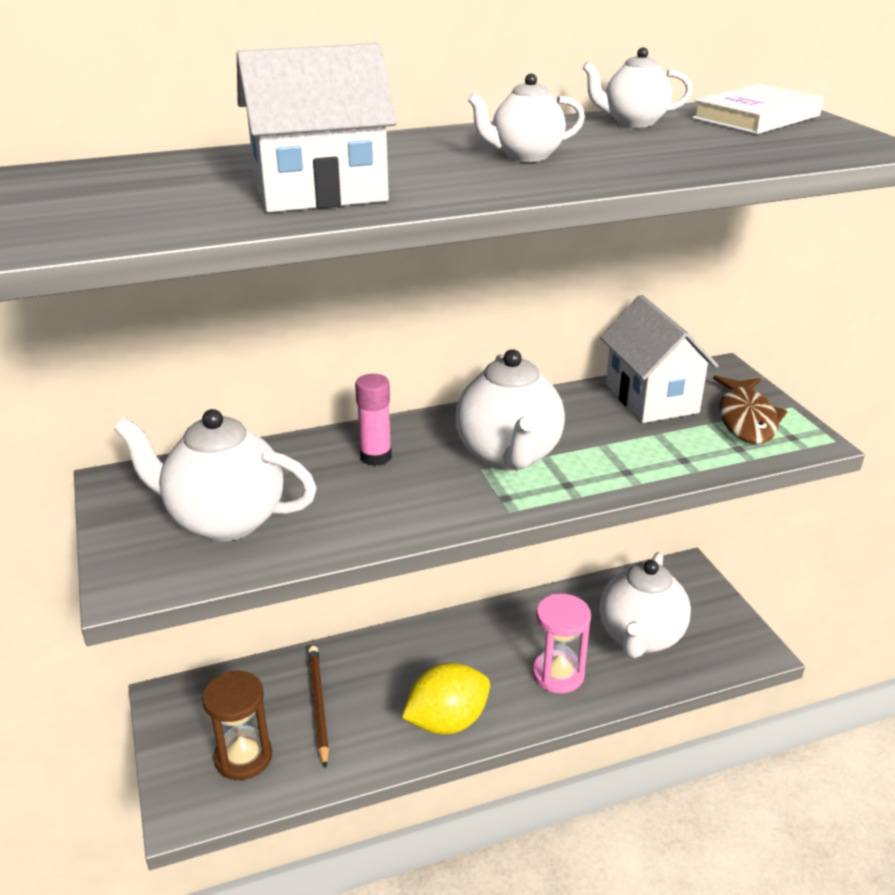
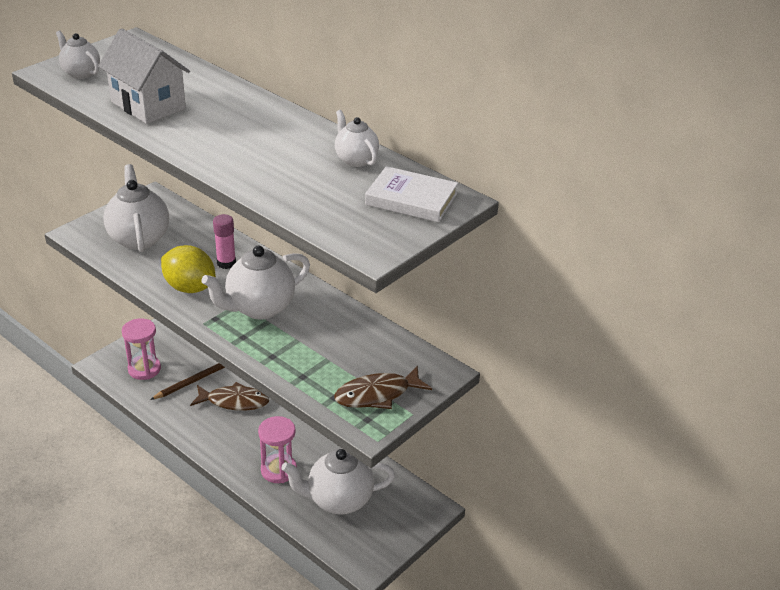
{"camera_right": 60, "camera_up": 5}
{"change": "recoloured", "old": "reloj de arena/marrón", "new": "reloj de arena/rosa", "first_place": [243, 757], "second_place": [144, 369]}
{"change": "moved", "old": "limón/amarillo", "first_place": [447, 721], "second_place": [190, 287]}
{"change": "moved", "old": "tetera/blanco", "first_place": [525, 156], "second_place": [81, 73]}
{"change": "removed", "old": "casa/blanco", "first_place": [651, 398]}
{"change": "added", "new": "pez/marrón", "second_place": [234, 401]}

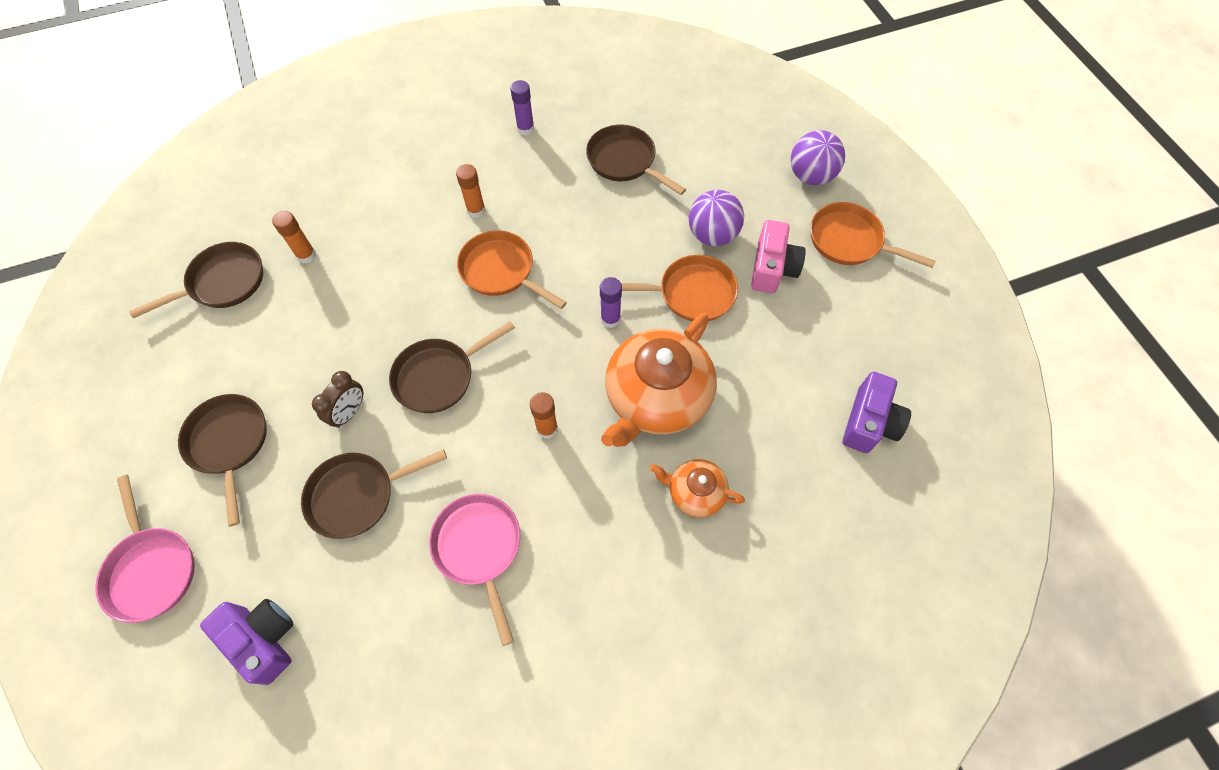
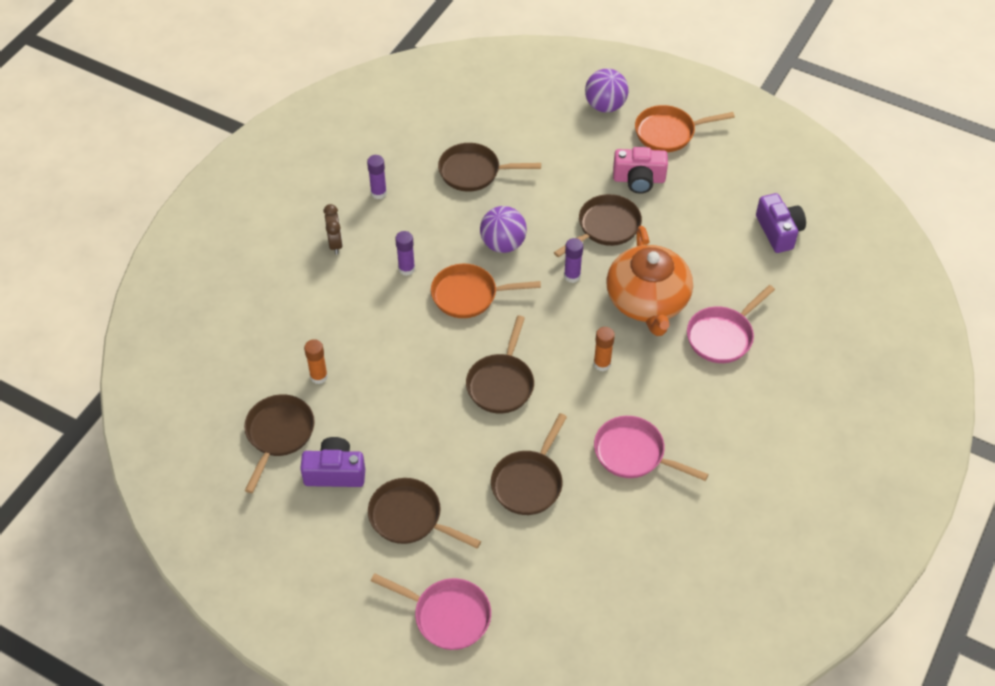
{"camera_right": -40, "camera_up": -10}
{"change": "moved", "old": "cámara/morado", "first_place": [263, 639], "second_place": [335, 472]}
{"change": "moved", "old": "despertador/marrón", "first_place": [349, 412], "second_place": [335, 243]}
{"change": "recoloured", "old": "barra de pegamento/naranja", "new": "barra de pegamento/morado", "first_place": [476, 210], "second_place": [406, 269]}
{"change": "recoloured", "old": "sartén/naranja", "new": "sartén/marrón", "first_place": [691, 293], "second_place": [605, 227]}
{"change": "replaced", "old": "tetera/naranja", "new": "sartén/rosa", "first_place": [695, 492], "second_place": [722, 336]}
{"change": "moved", "old": "pelota/morado", "first_place": [712, 235], "second_place": [503, 244]}
{"change": "turned", "old": "cámara/rosa", "first_place": [772, 268], "second_place": [639, 179], "degrees": 120}

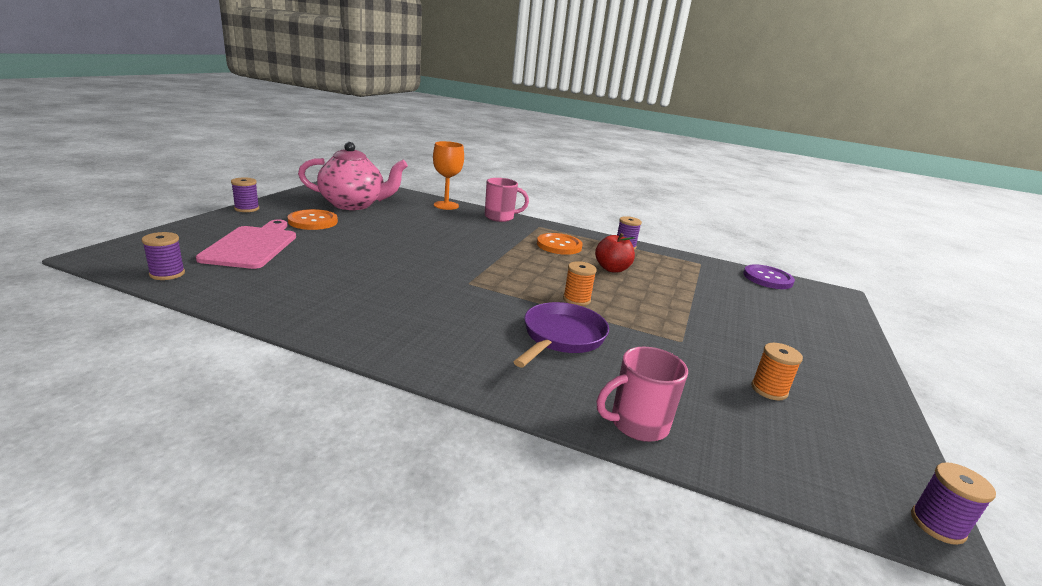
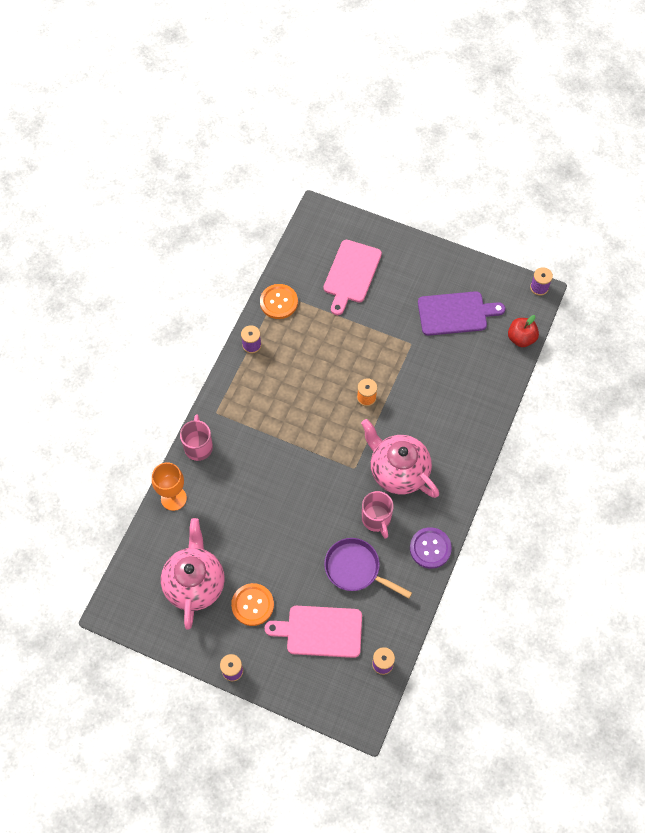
{"camera_right": -85, "camera_up": 40}
{"change": "moved", "old": "sartén/morado", "first_place": [561, 337], "second_place": [356, 569]}
{"change": "moved", "old": "botón/naranja", "first_place": [559, 245], "second_place": [279, 302]}
{"change": "moved", "old": "manzana/rojo", "first_place": [612, 269], "second_place": [521, 338]}
{"change": "moved", "old": "taza/rosa", "first_place": [637, 424], "second_place": [376, 519]}
{"change": "moved", "old": "botón/morado", "first_place": [767, 278], "second_place": [430, 548]}
{"change": "replaced", "old": "carrete/naranja", "new": "tabla de cortar/morado", "first_place": [769, 390], "second_place": [455, 313]}
{"change": "added", "new": "tabla de cortar/rosa", "second_place": [351, 274]}
{"change": "added", "new": "tetera/rosa", "second_place": [398, 471]}

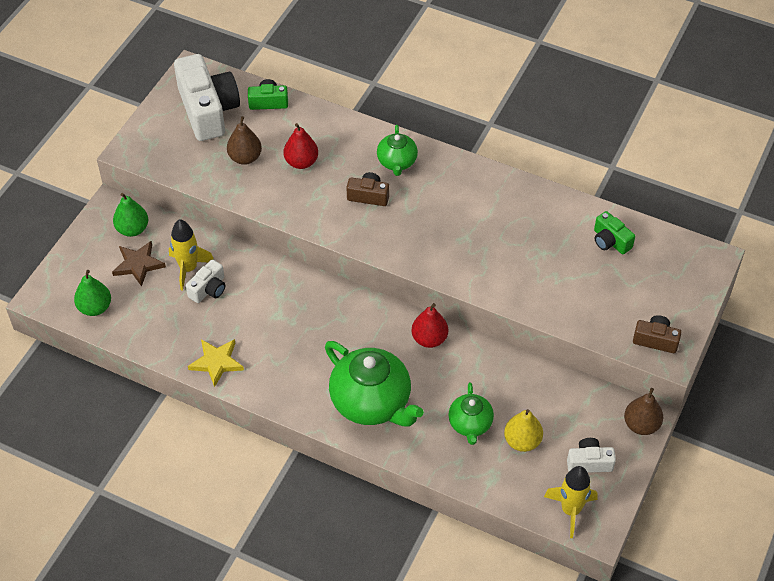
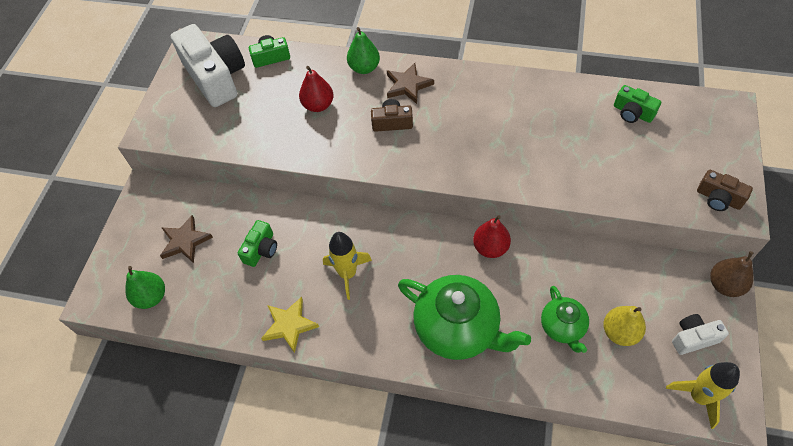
{"camera_right": -10, "camera_up": 5}
{"change": "moved", "old": "pera/verde", "first_place": [132, 229], "second_place": [364, 68]}
{"change": "moved", "old": "cohete/amarillo", "first_place": [188, 269], "second_place": [347, 274]}
{"change": "recoloured", "old": "cámara/blanco", "new": "cámara/verde", "first_place": [209, 289], "second_place": [261, 249]}
{"change": "removed", "old": "pera/marrón", "first_place": [245, 158]}
{"change": "replaced", "old": "tetera/verde", "new": "estrella/marrón", "first_place": [397, 162], "second_place": [408, 85]}
{"change": "turned", "old": "cámara/marrón", "first_place": [655, 340], "second_place": [718, 198], "degrees": -150}

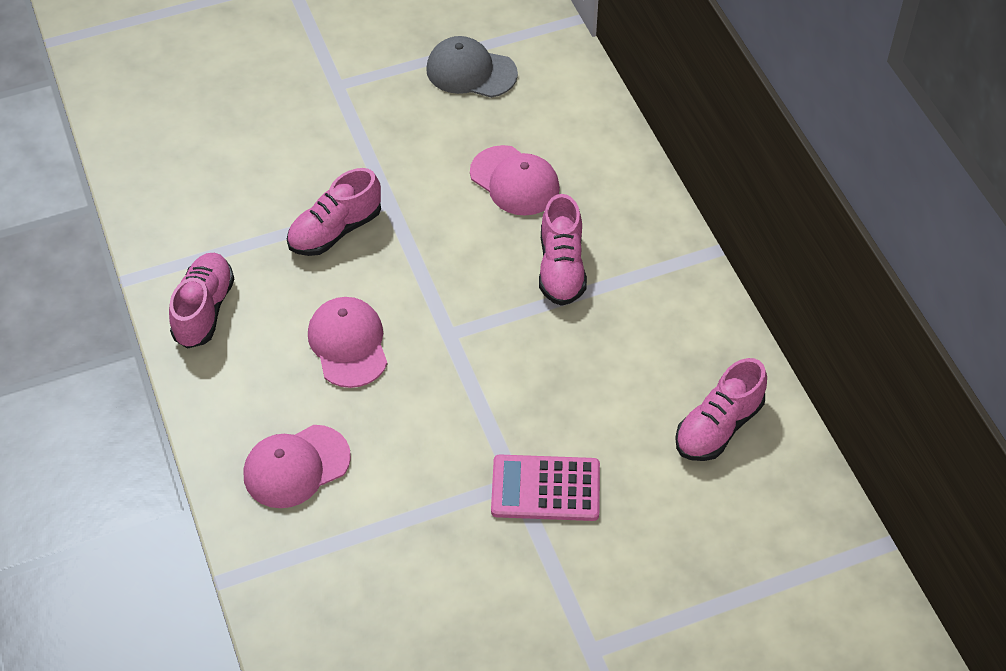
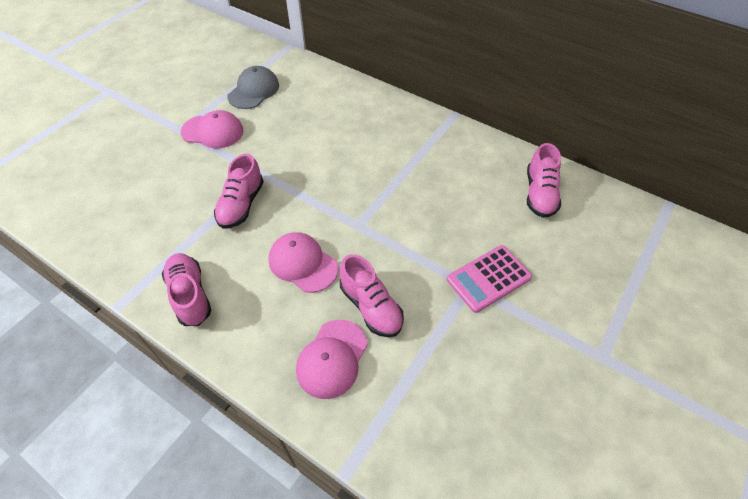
{"camera_right": -35, "camera_up": 0}
{"change": "turned", "old": "gorra/gris", "first_place": [471, 71], "second_place": [254, 91], "degrees": 135}
{"change": "moved", "old": "gorra/rosa", "first_place": [514, 181], "second_place": [213, 131]}
{"change": "moved", "old": "zapato/rosa", "first_place": [561, 268], "second_place": [371, 307]}

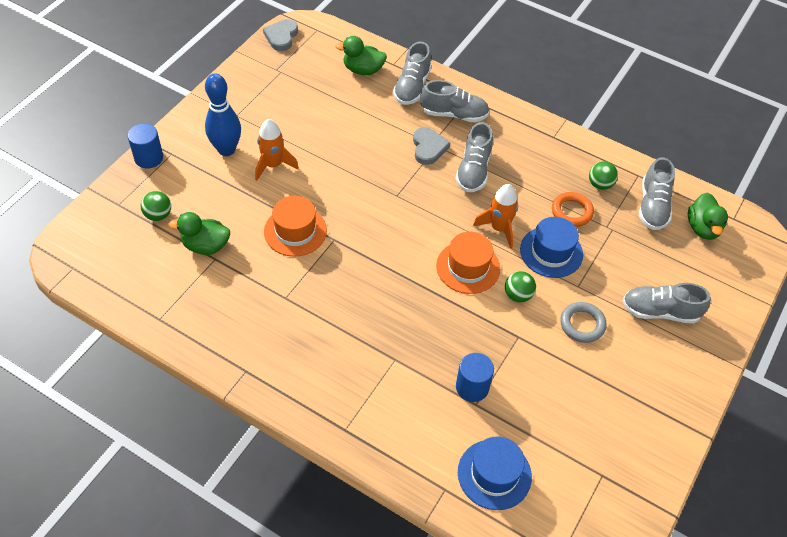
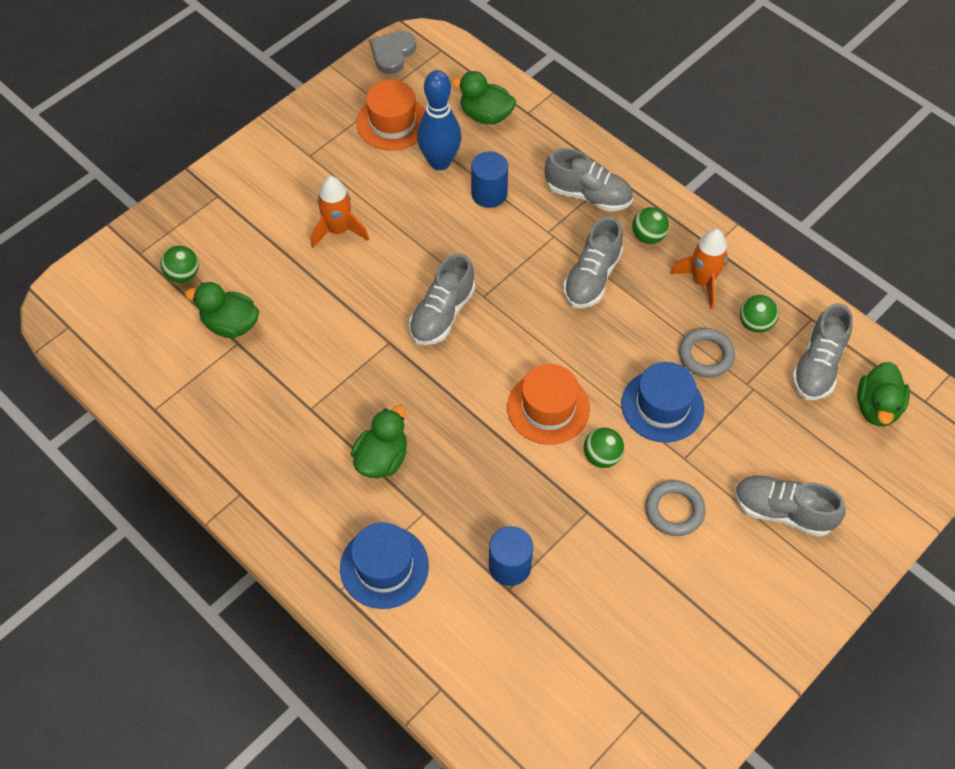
{"camera_right": 15, "camera_up": 5}
{"change": "moved", "old": "cilindro/azul", "first_place": [149, 158], "second_place": [489, 194]}
{"change": "moved", "old": "bolo/azul", "first_place": [226, 149], "second_place": [440, 162]}
{"change": "moved", "old": "sombrero/naranja", "first_place": [295, 231], "second_place": [392, 122]}
{"change": "moved", "old": "zapato/gris", "first_place": [412, 87], "second_place": [442, 314]}
{"change": "removed", "old": "corazón/gris", "first_place": [428, 148]}
{"change": "moved", "old": "sombrero/azul", "first_place": [494, 474], "second_place": [384, 567]}
{"change": "moved", "old": "cohete/naranja", "first_place": [499, 228], "second_place": [702, 281]}
{"change": "recoloured", "old": "anillo/naranja", "new": "anillo/gris", "first_place": [571, 212], "second_place": [706, 355]}
{"change": "added", "new": "pato/verde", "second_place": [382, 459]}
{"change": "added", "new": "pelota/verde", "second_place": [648, 236]}

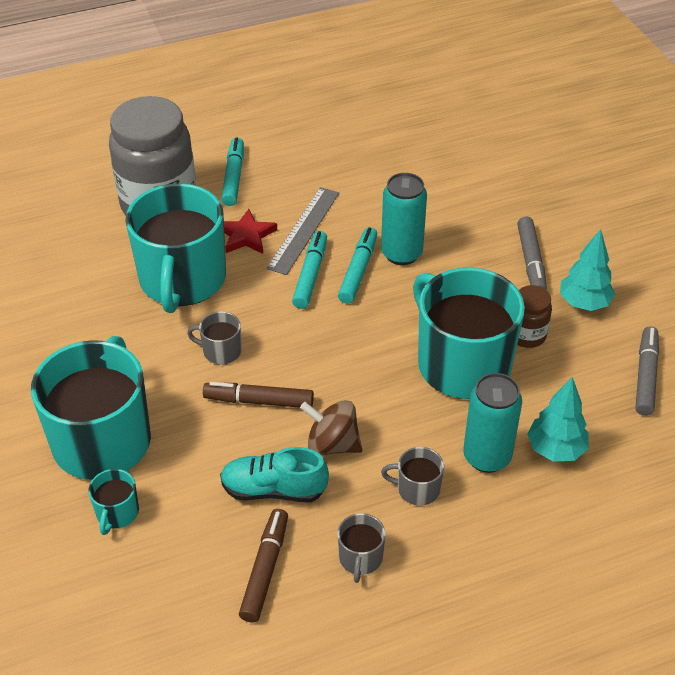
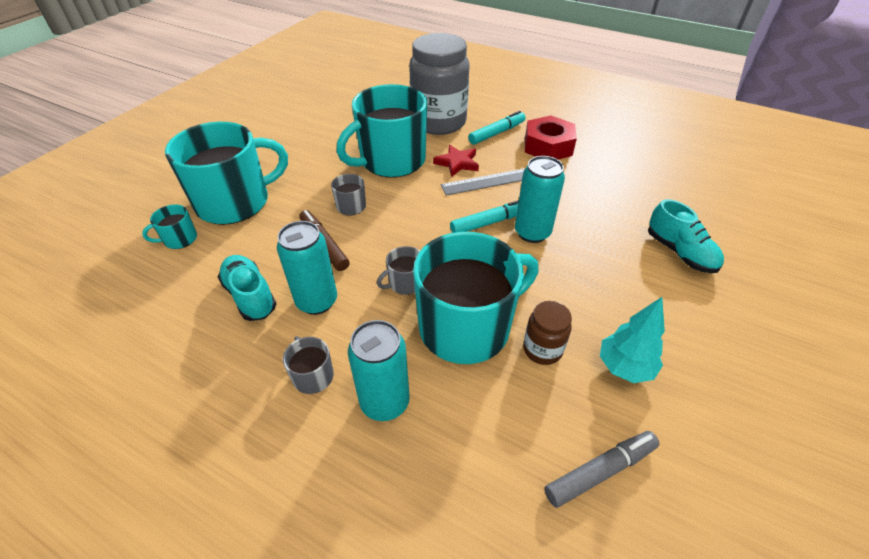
{"camera_right": 50, "camera_up": 0}
{"change": "removed", "old": "rotulador/marrón", "first_place": [265, 570]}
{"change": "removed", "old": "rotulador/turquesa", "first_place": [310, 275]}
{"change": "replaced", "old": "peonza/marrón", "new": "lata/turquesa", "first_place": [332, 444], "second_place": [317, 301]}
{"change": "moved", "old": "taza/gris", "first_place": [360, 558], "second_place": [405, 283]}
{"change": "turned", "old": "taza/turquesa", "first_place": [462, 364], "second_place": [466, 327], "degrees": 45}
{"change": "removed", "old": "rotulador/gris", "first_place": [531, 261]}
{"change": "removed", "old": "árbol/turquesa", "first_place": [555, 449]}
{"change": "added", "new": "tuerca/rojo", "second_place": [548, 146]}
{"change": "added", "new": "zapato/turquesa", "second_place": [679, 252]}

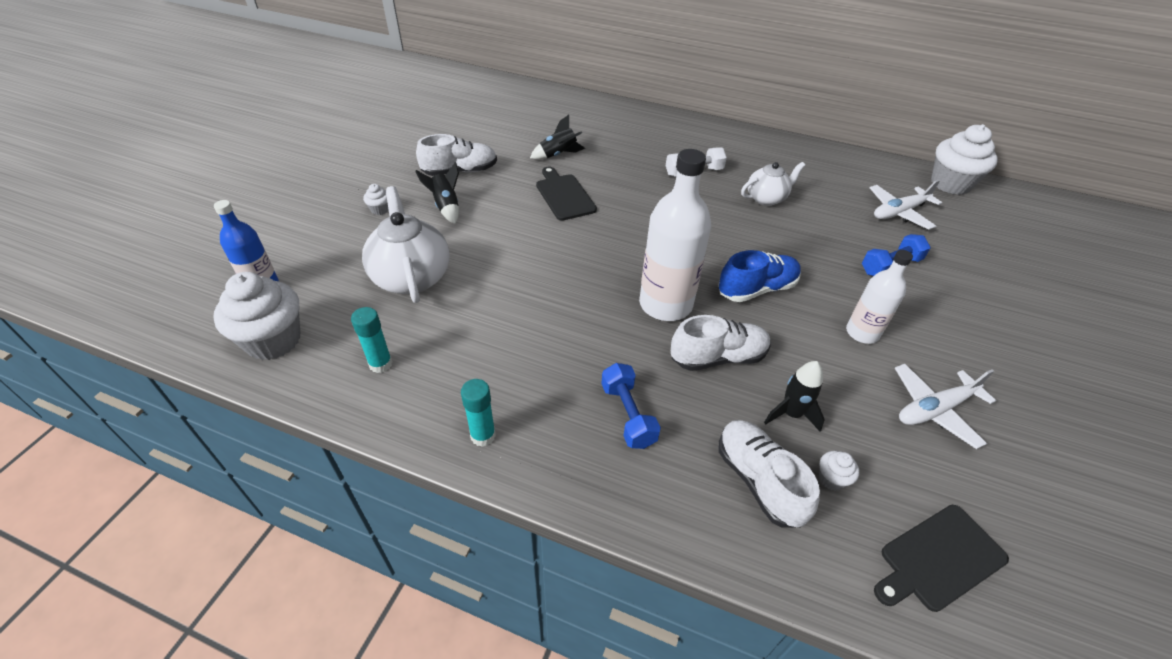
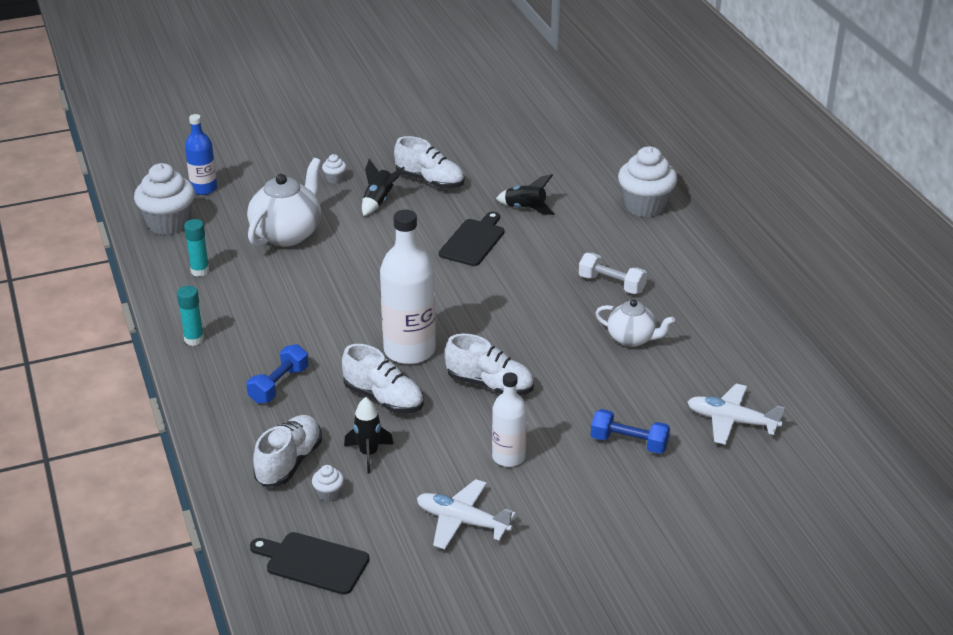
{"camera_right": 50, "camera_up": -10}
{"change": "recoloured", "old": "zapato/azul", "new": "zapato/blanco", "first_place": [756, 289], "second_place": [490, 384]}
{"change": "moved", "old": "magdalena/blanco", "first_place": [950, 184], "second_place": [645, 206]}

